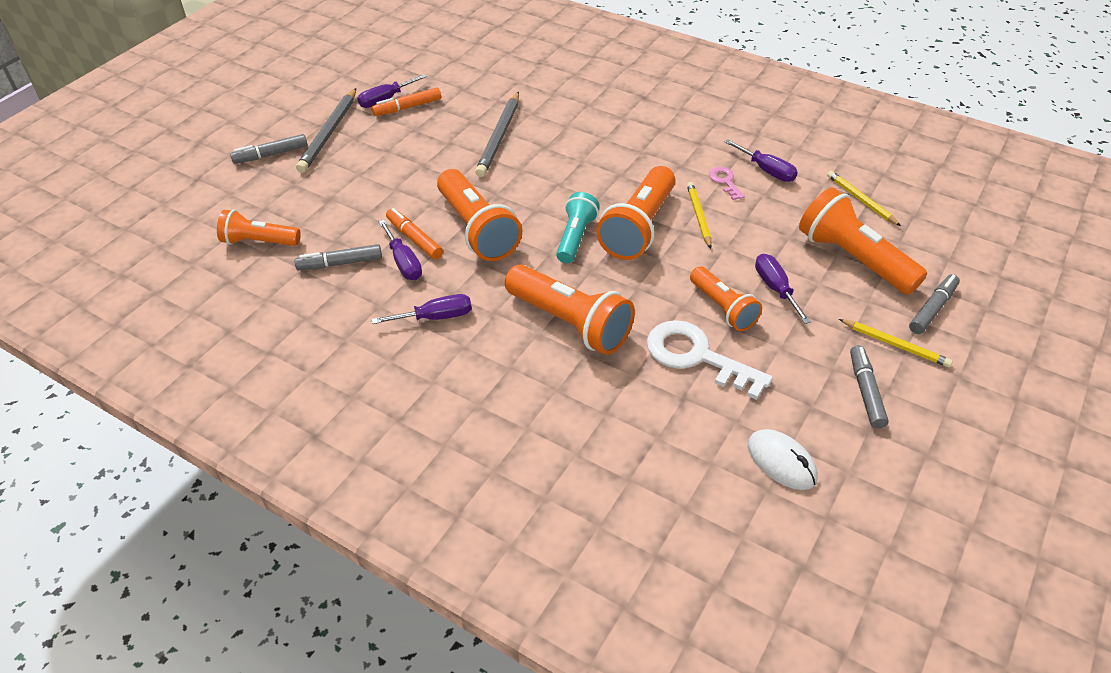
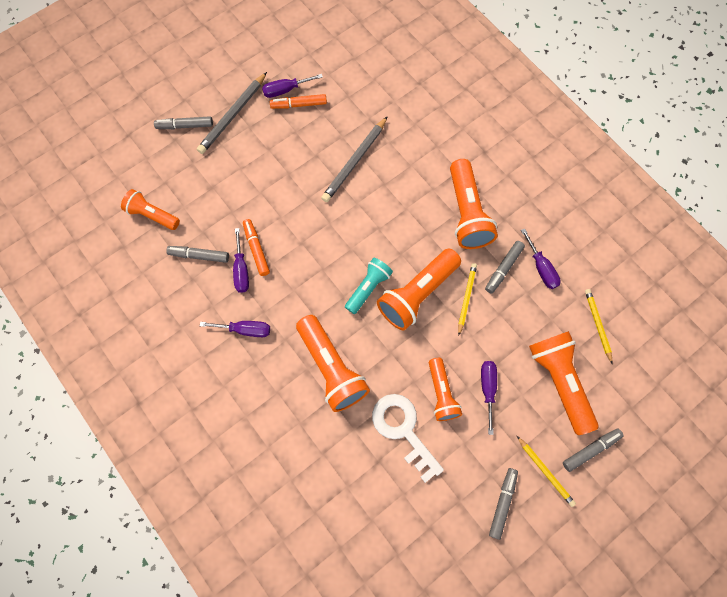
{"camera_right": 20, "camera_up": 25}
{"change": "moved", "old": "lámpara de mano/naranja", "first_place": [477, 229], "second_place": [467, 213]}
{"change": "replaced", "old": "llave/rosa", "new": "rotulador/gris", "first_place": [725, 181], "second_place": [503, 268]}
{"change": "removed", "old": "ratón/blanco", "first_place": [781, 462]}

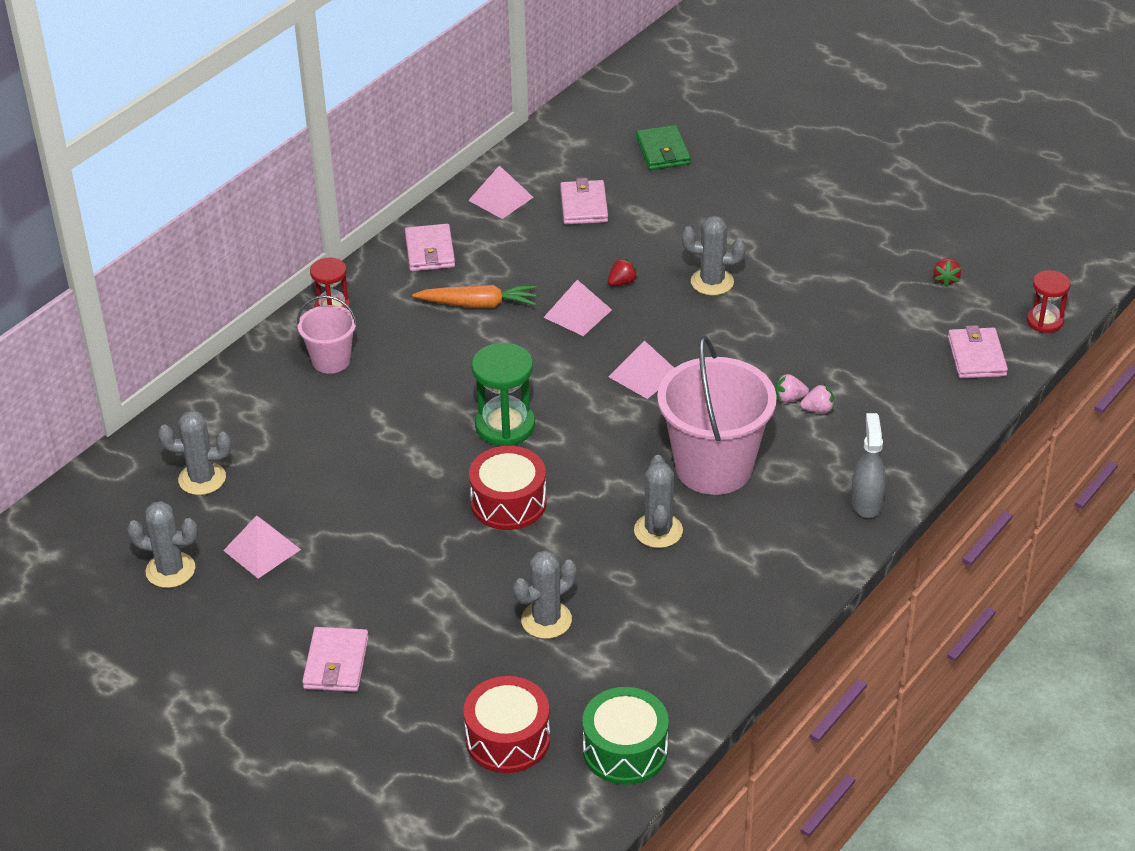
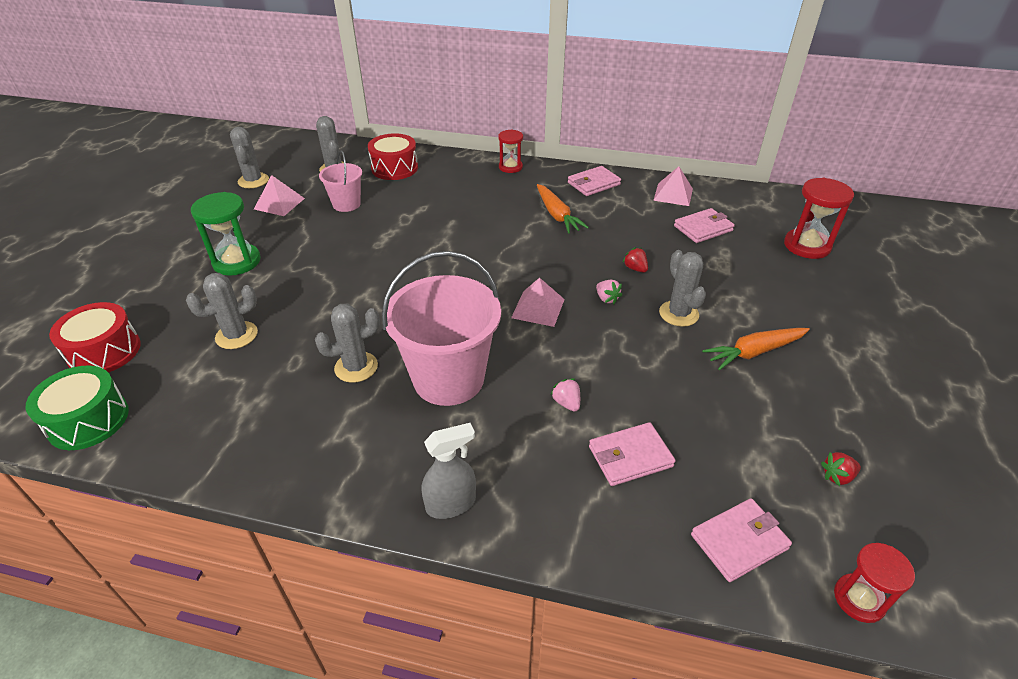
{"camera_right": 65, "camera_up": 0}
{"change": "moved", "old": "balde/rosa", "first_place": [331, 360], "second_place": [346, 204]}
{"change": "moved", "old": "cartera/rosa", "first_place": [336, 663], "second_place": [630, 456]}
{"change": "moved", "old": "tambor/rojo", "first_place": [508, 502], "second_place": [394, 168]}
{"change": "moved", "old": "reloj de arena/verde", "first_place": [505, 426], "second_place": [237, 262]}
{"change": "turned", "old": "cactus/gris", "first_place": [546, 620], "second_place": [236, 335], "degrees": -60}
{"change": "removed", "old": "pirámide/rosa", "first_place": [577, 313]}
{"change": "turned", "old": "fresa/rojo", "first_place": [622, 282], "second_place": [635, 268], "degrees": -150}
{"change": "replaced", "old": "cartera/verde", "new": "reloj de arena/rojo", "first_place": [662, 151], "second_place": [807, 246]}
{"change": "moved", "old": "fresa/rosa", "first_place": [818, 410], "second_place": [606, 299]}
{"change": "added", "new": "zanahoria/naranja", "second_place": [754, 352]}

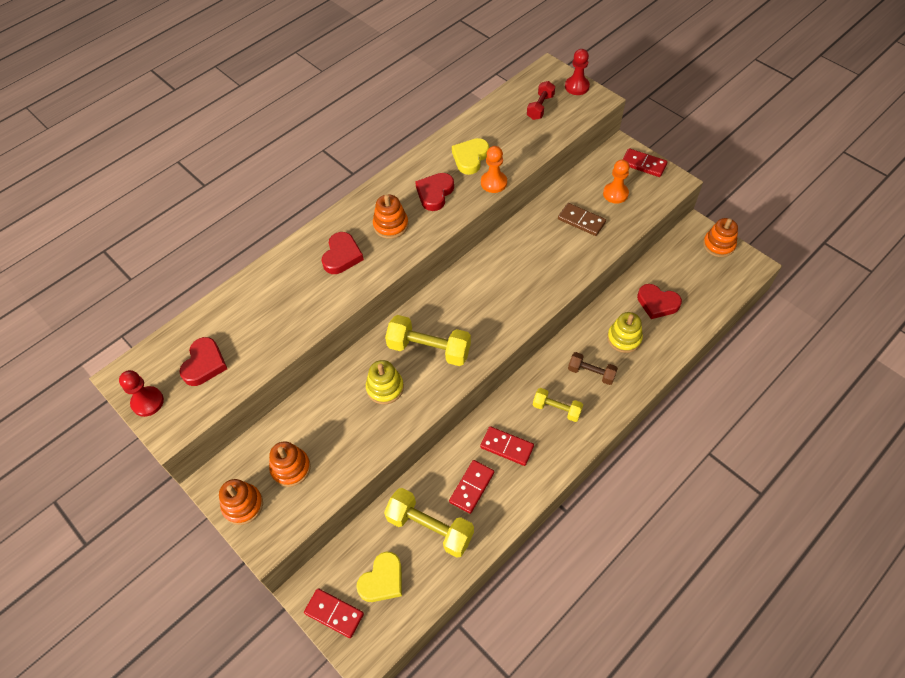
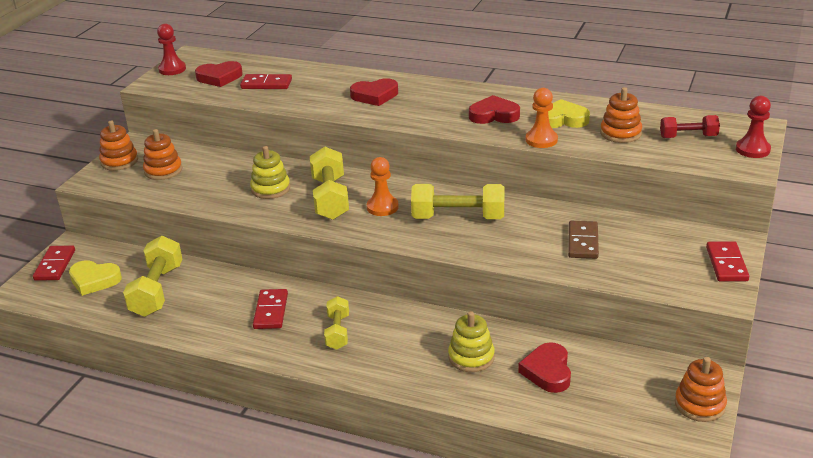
{"camera_right": 65, "camera_up": -25}
{"change": "moved", "old": "juguete apilable/naranja", "first_place": [391, 225], "second_place": [620, 133]}
{"change": "moved", "old": "ficha de dominó/rojo", "first_place": [471, 487], "second_place": [266, 84]}
{"change": "removed", "old": "mancuerna/marrón", "first_place": [591, 373]}
{"change": "moved", "old": "peón/naranja", "first_place": [615, 194], "second_place": [382, 207]}
{"change": "added", "new": "mancuerna/amarillo", "second_place": [458, 218]}

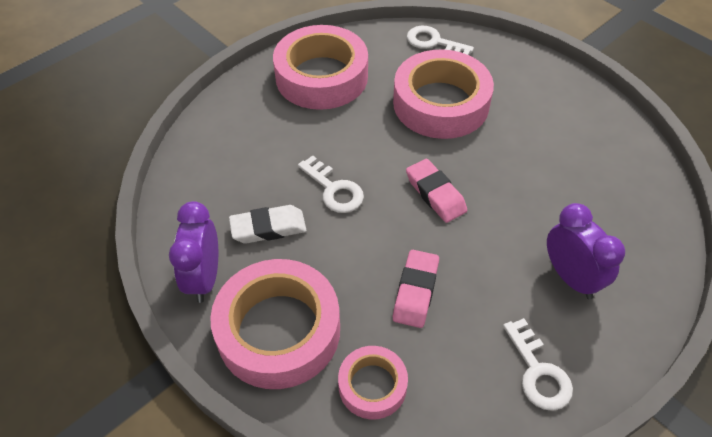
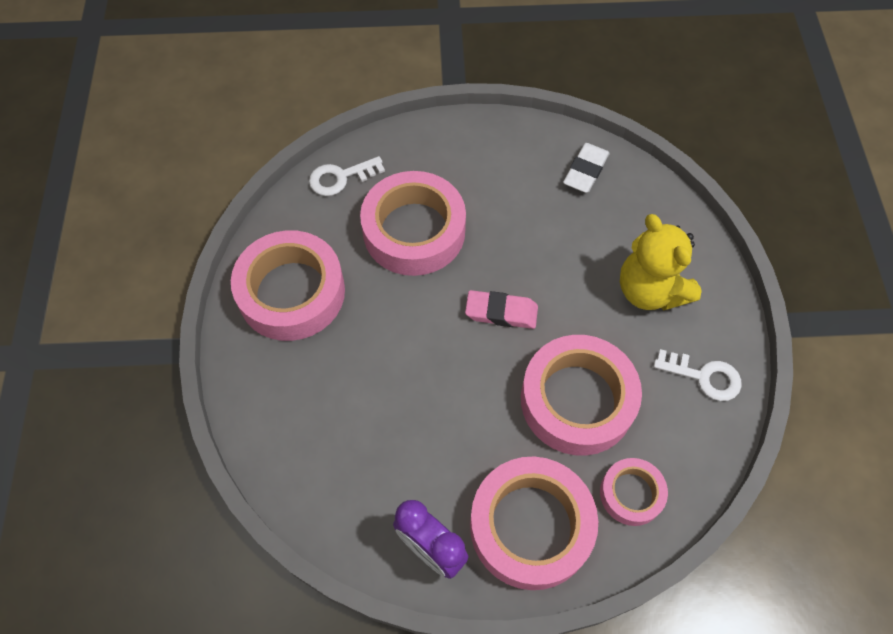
{"camera_right": -50, "camera_up": 10}
{"change": "moved", "old": "goma de borrar/blanco", "first_place": [268, 228], "second_place": [585, 171]}
{"change": "removed", "old": "llave/blanco", "first_place": [334, 189]}
{"change": "replaced", "old": "goma de borrar/rosa", "new": "cinta adhesiva/rosa", "first_place": [415, 291], "second_place": [577, 400]}
{"change": "replaced", "old": "despertador/morado", "new": "osito/amarillo", "first_place": [570, 277], "second_place": [650, 290]}

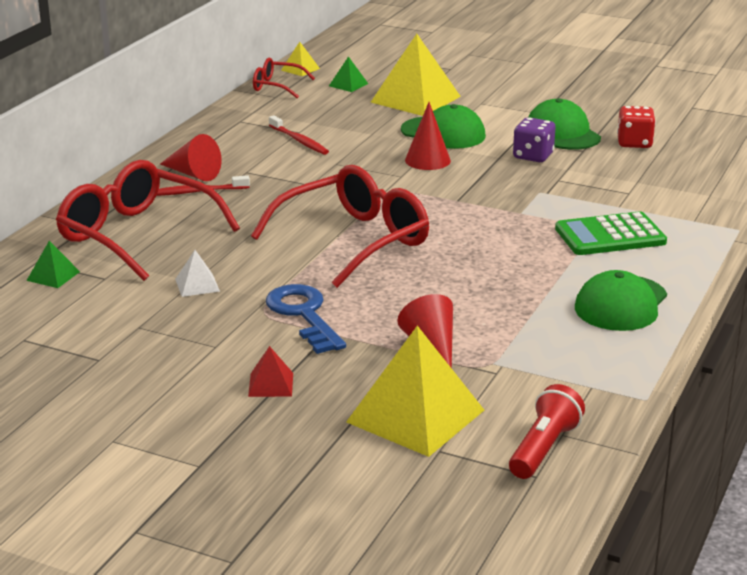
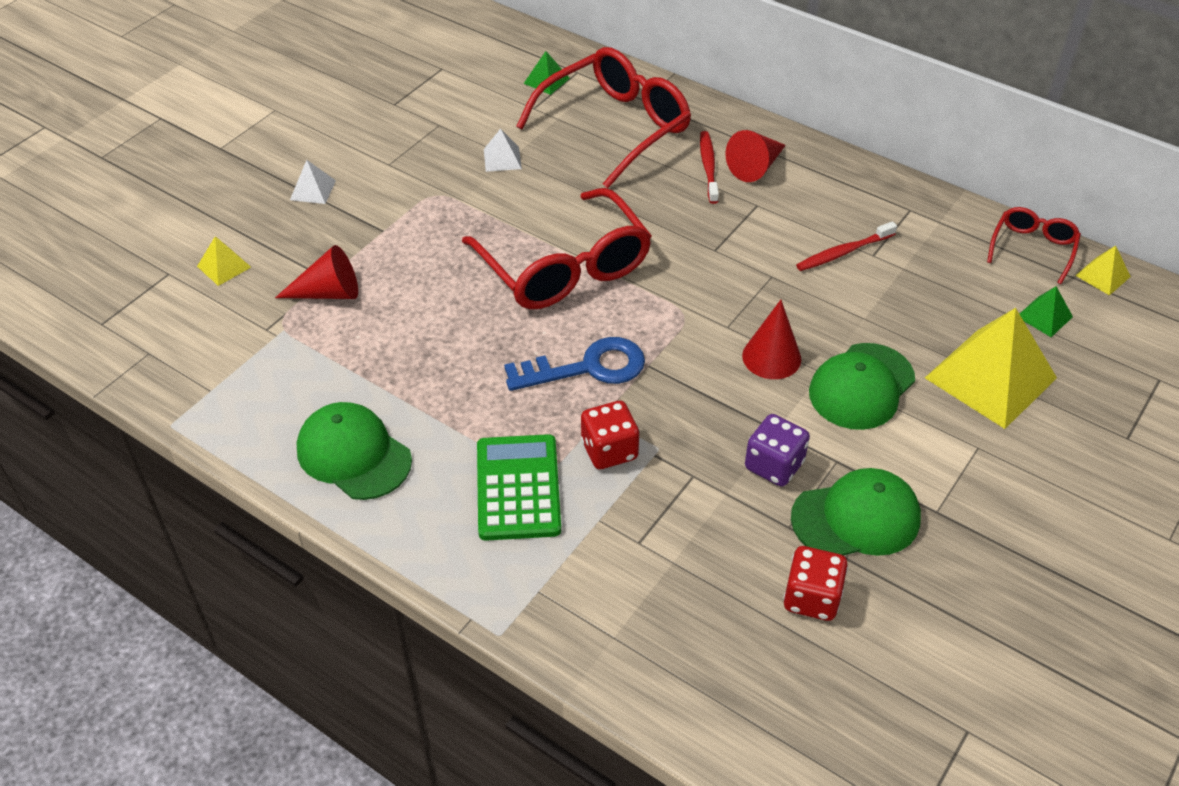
{"camera_right": 100, "camera_up": 20}
{"change": "recoloured", "old": "pirámide/rojo", "new": "pirámide/blanco", "first_place": [271, 384], "second_place": [313, 190]}
{"change": "moved", "old": "llave/azul", "first_place": [304, 315], "second_place": [587, 368]}
{"change": "resized", "old": "pirámide/amarillo", "first_place": [416, 416], "second_place": [224, 266], "factor": 0.45}
{"change": "removed", "old": "lámpara de mano/rojo", "first_place": [544, 448]}
{"change": "added", "new": "dado/rojo", "second_place": [609, 450]}

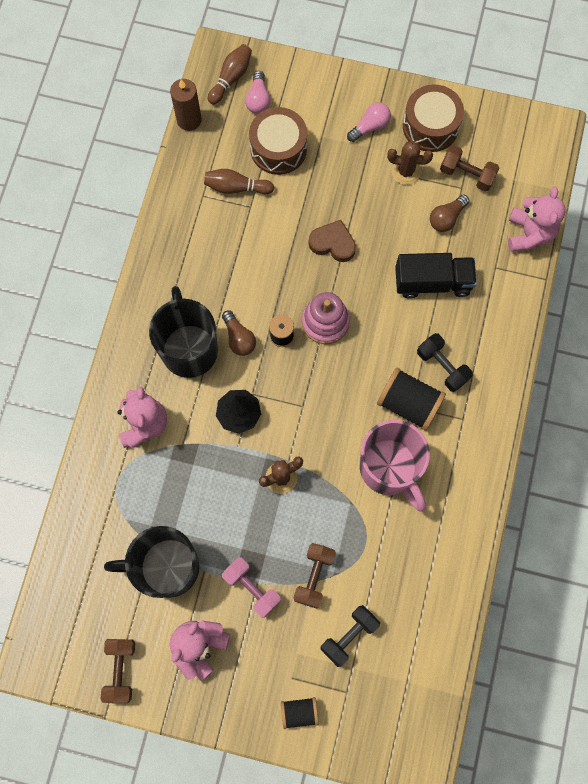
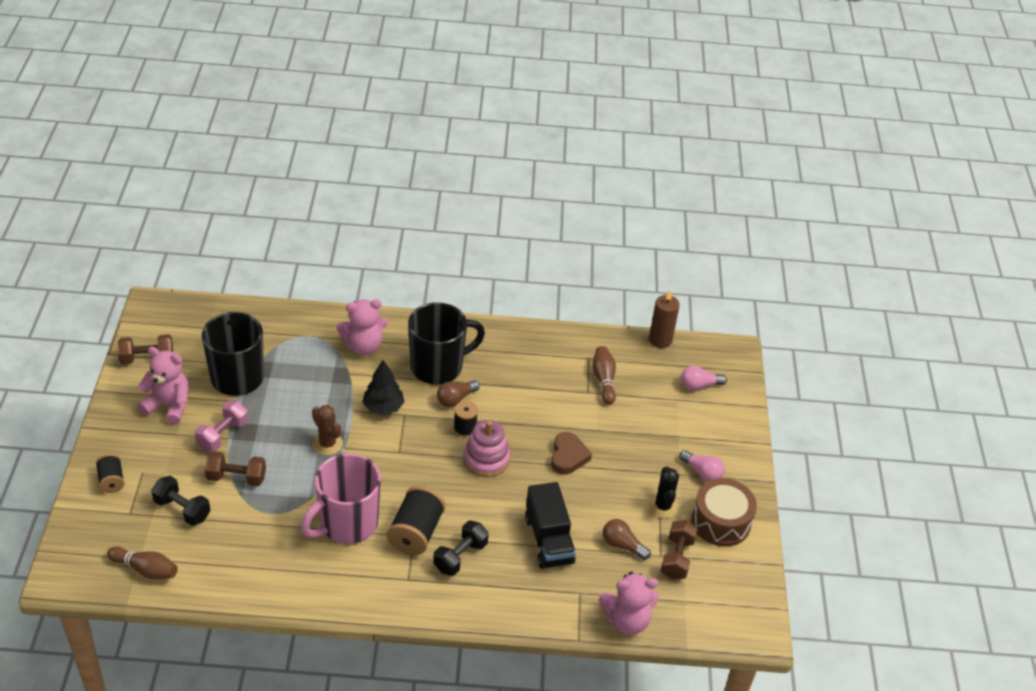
{"camera_right": 75, "camera_up": -30}
{"change": "moved", "old": "bolo/marrón", "first_place": [231, 78], "second_place": [145, 569]}
{"change": "removed", "old": "tambor/marrón", "first_place": [278, 148]}
{"change": "recoloured", "old": "cactus/marrón", "new": "cactus/negro", "first_place": [406, 171], "second_place": [663, 506]}

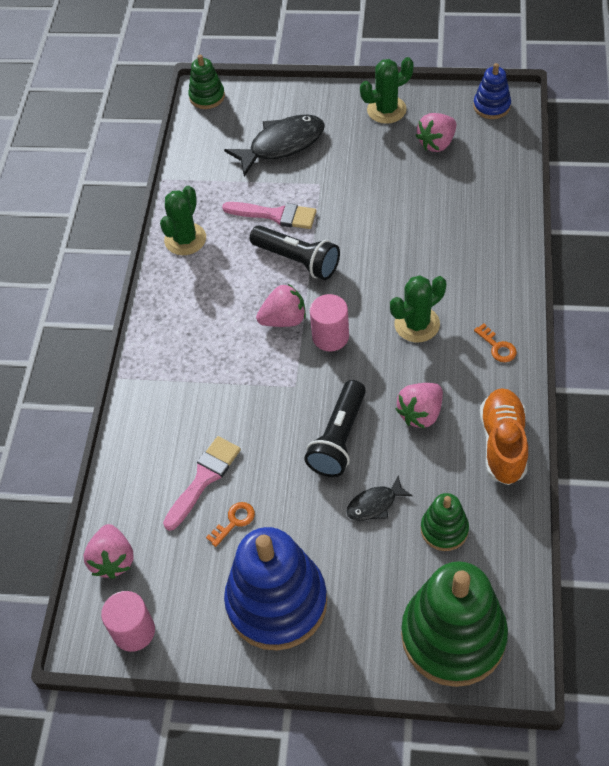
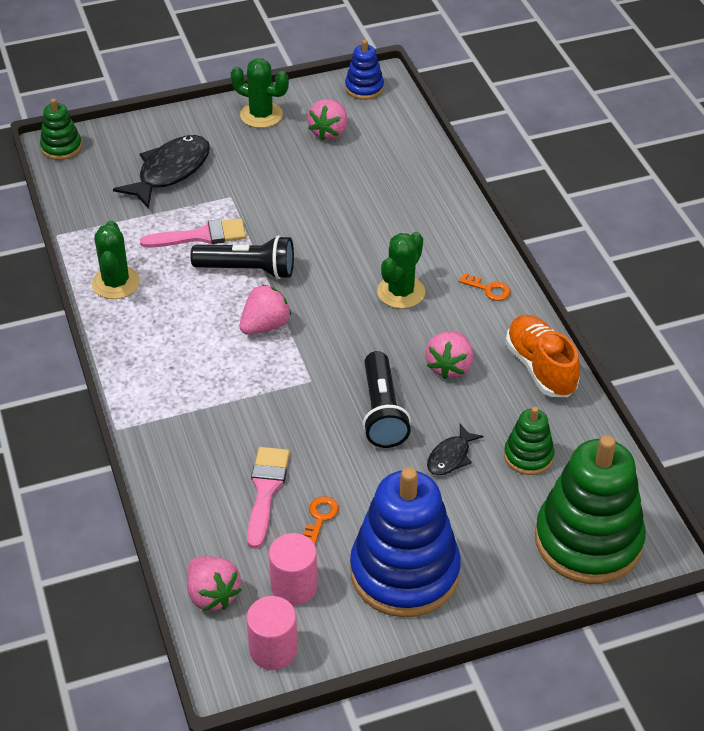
{"camera_right": -30, "camera_up": -10}
{"change": "moved", "old": "cilindro/rosa", "first_place": [330, 336], "second_place": [294, 586]}
{"change": "turned", "old": "cactus/verde", "first_place": [386, 110], "second_place": [261, 115], "degrees": 75}

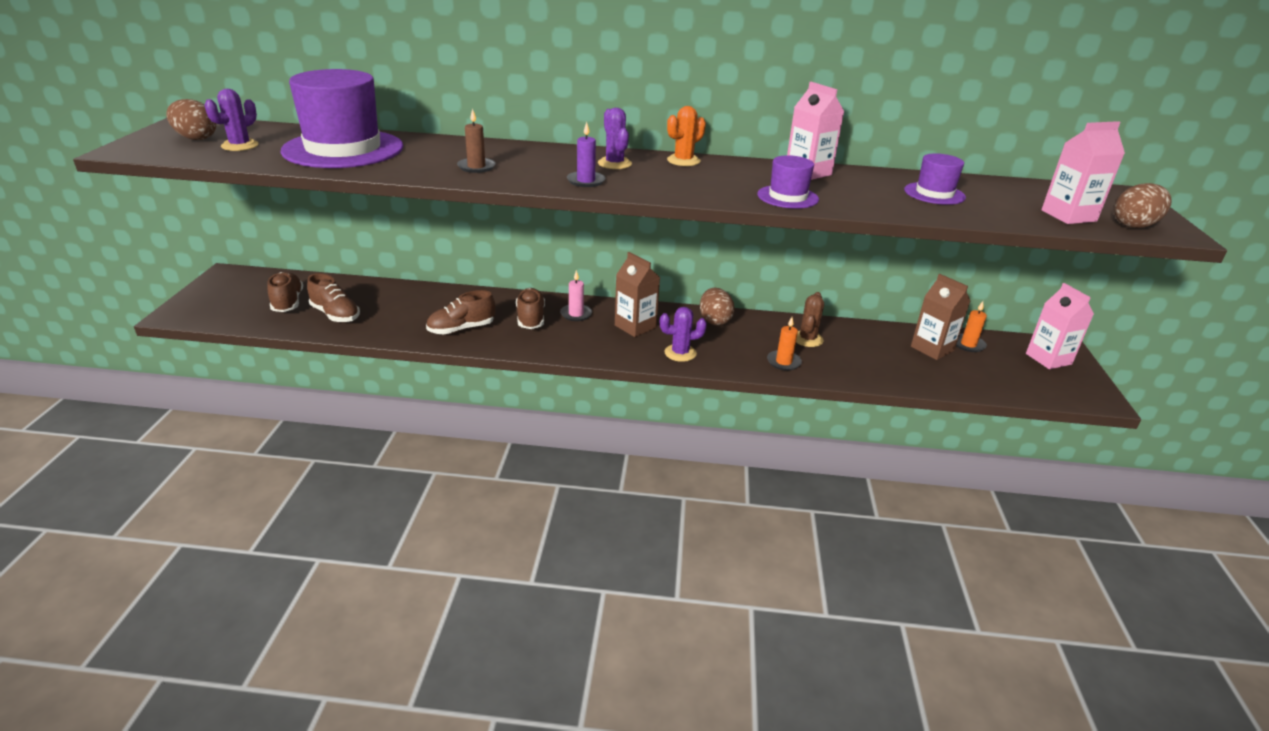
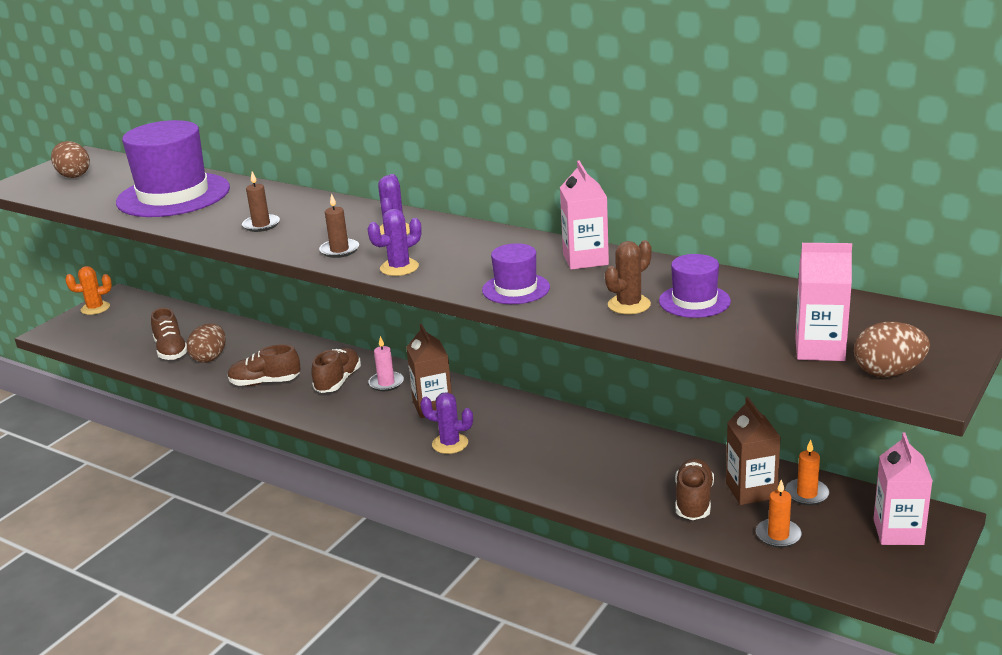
{"camera_right": 30, "camera_up": -5}
{"change": "moved", "old": "cactus/morado", "first_place": [240, 146], "second_place": [399, 268]}
{"change": "moved", "old": "zapato/marrón", "first_place": [288, 302], "second_place": [693, 501]}
{"change": "recoloured", "old": "vela/morado", "new": "vela/marrón", "first_place": [586, 181], "second_place": [339, 250]}
{"change": "moved", "old": "cactus/naranja", "first_place": [683, 161], "second_place": [95, 308]}
{"change": "moved", "old": "huevo/marrón", "first_place": [714, 320], "second_place": [210, 358]}
{"change": "moved", "old": "vela/naranja", "first_place": [783, 362], "second_place": [778, 535]}
{"change": "moved", "old": "cactus/marrón", "first_place": [807, 339], "second_place": [629, 305]}

